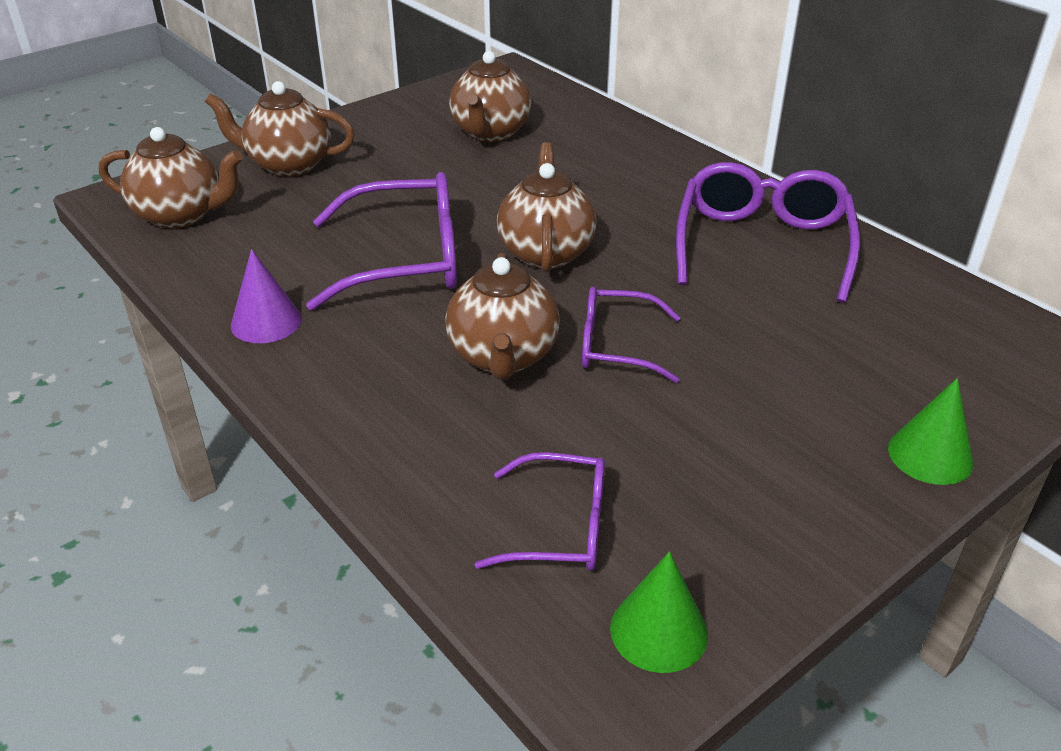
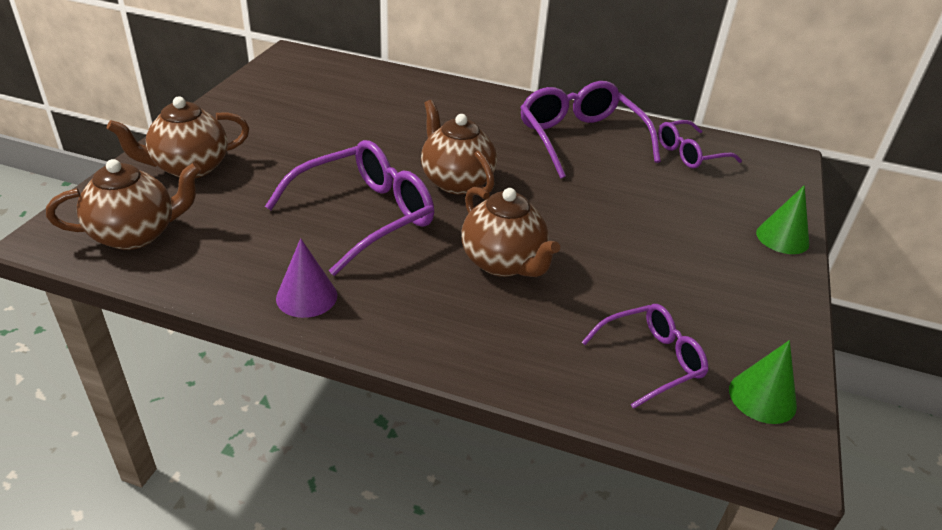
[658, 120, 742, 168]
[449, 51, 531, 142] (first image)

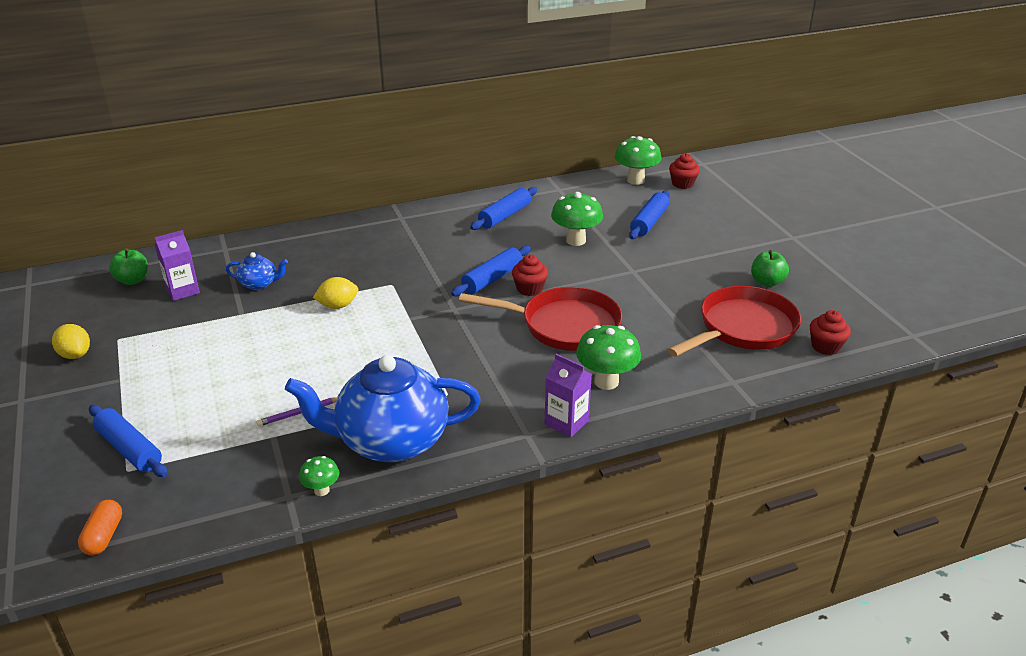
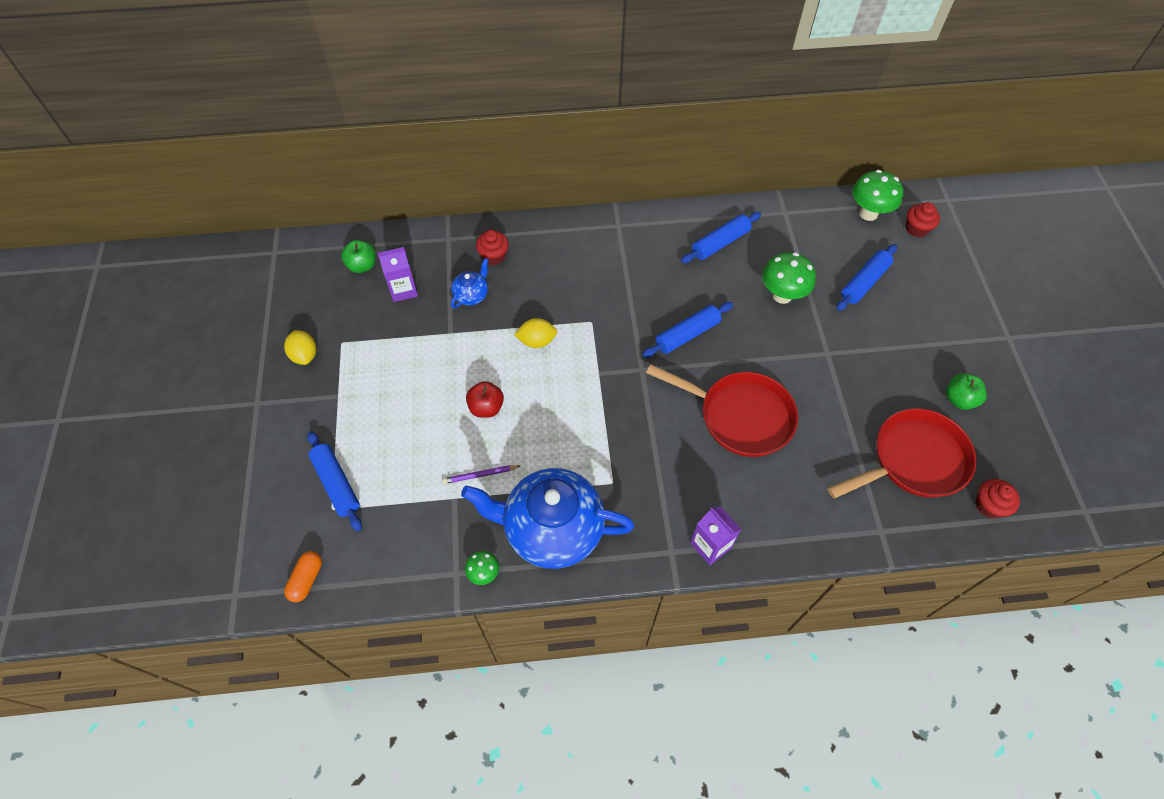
[451, 258, 489, 308]
[466, 381, 504, 418]
[476, 230, 509, 265]
[576, 325, 641, 390] (first image)

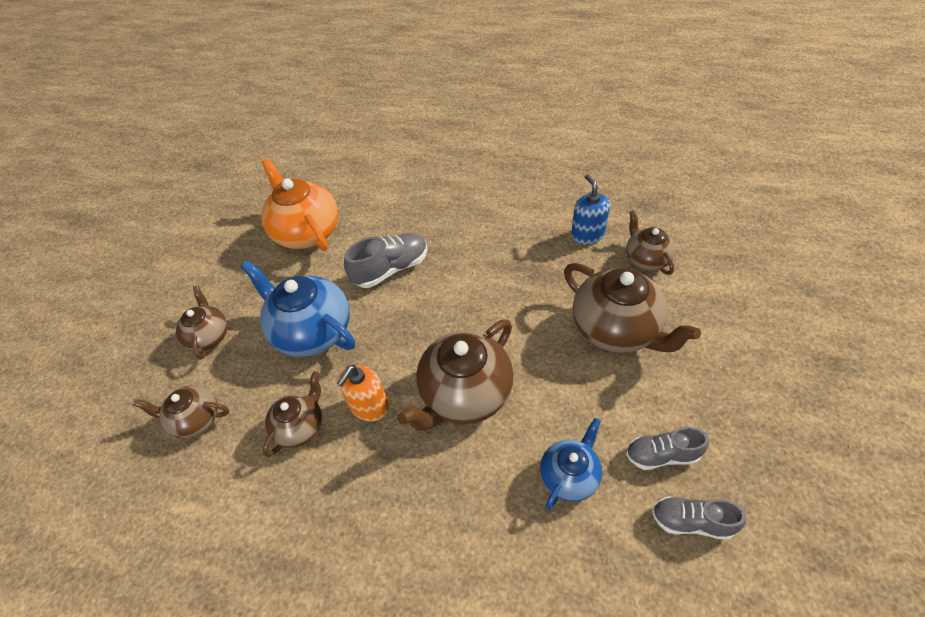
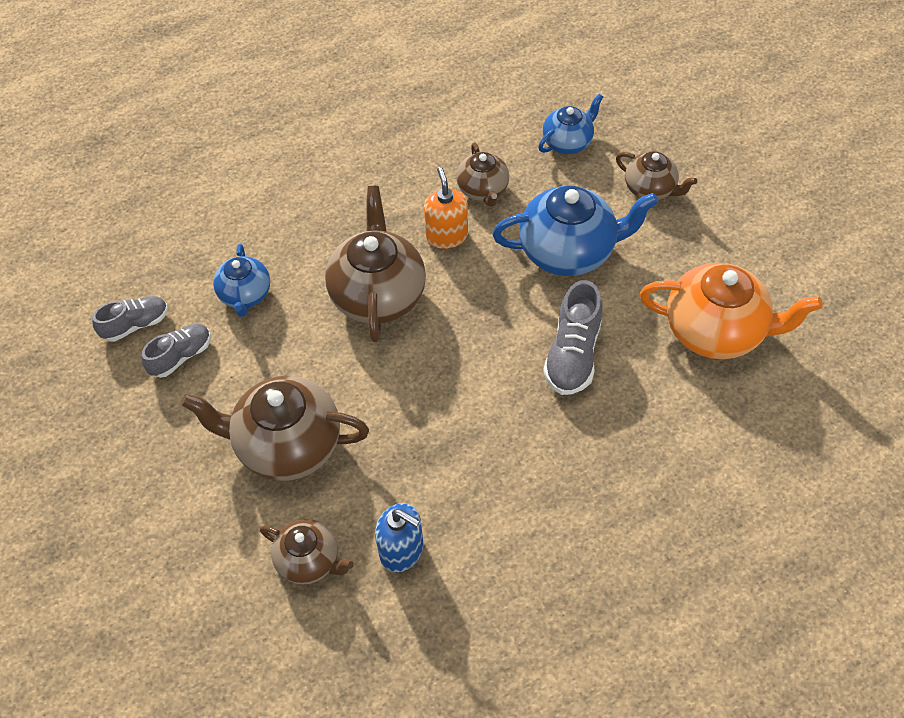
[538, 94, 603, 154]

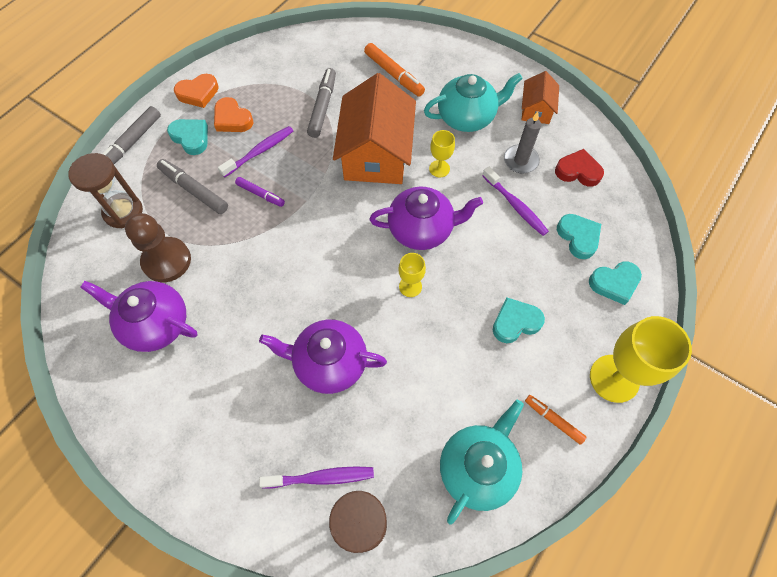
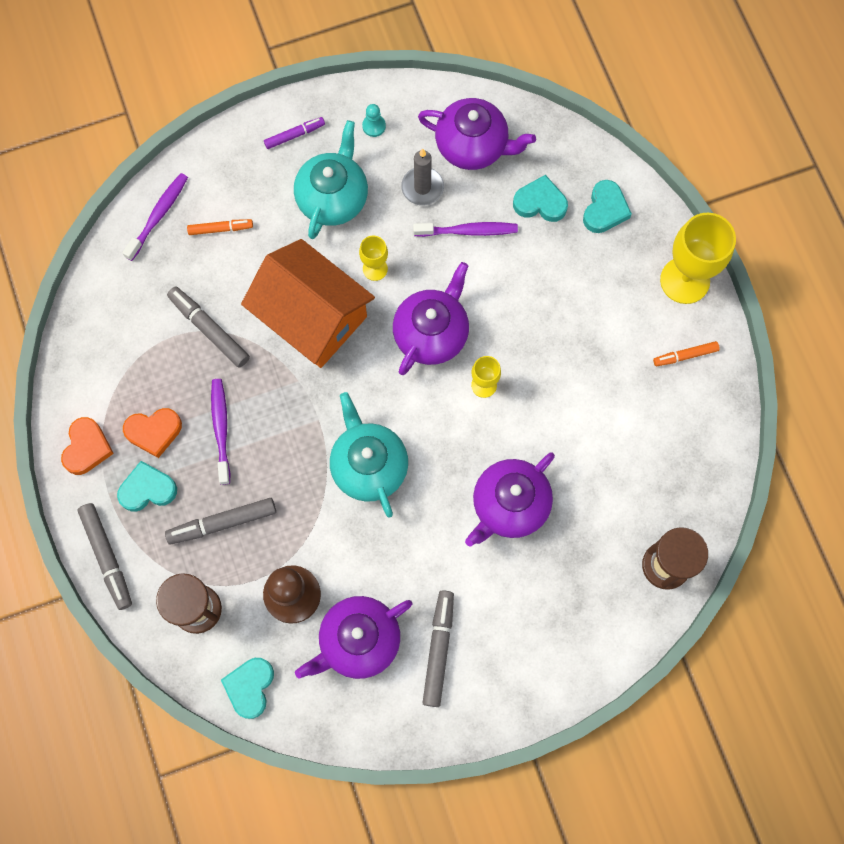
[122, 173, 188, 261]
[187, 219, 253, 235]
[221, 658, 274, 719]
[264, 117, 325, 149]
[330, 392, 408, 518]
[362, 104, 386, 137]
[418, 98, 536, 170]
[422, 590, 454, 707]

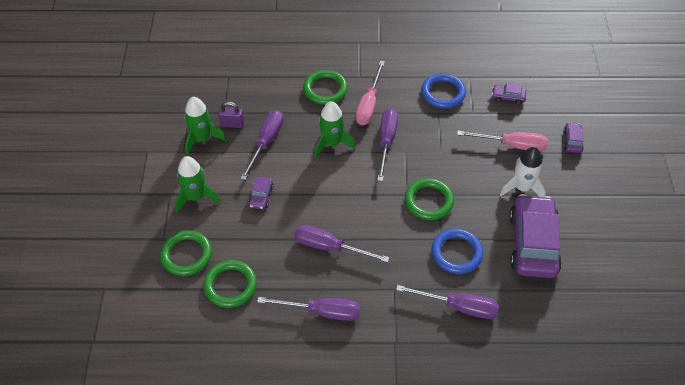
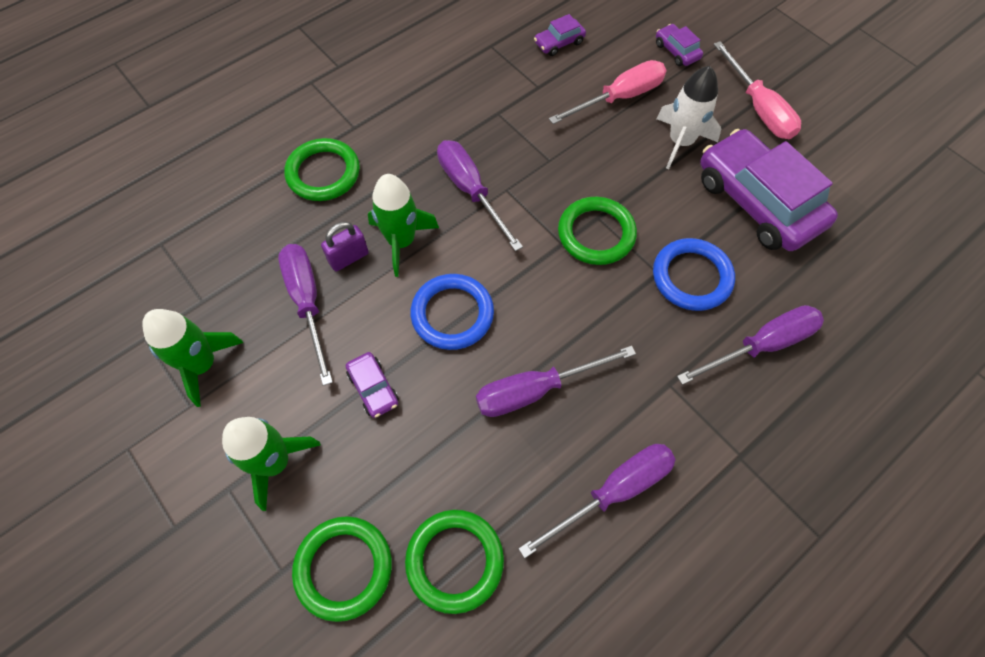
[321, 222, 369, 271]
[410, 274, 494, 350]
[714, 41, 801, 139]

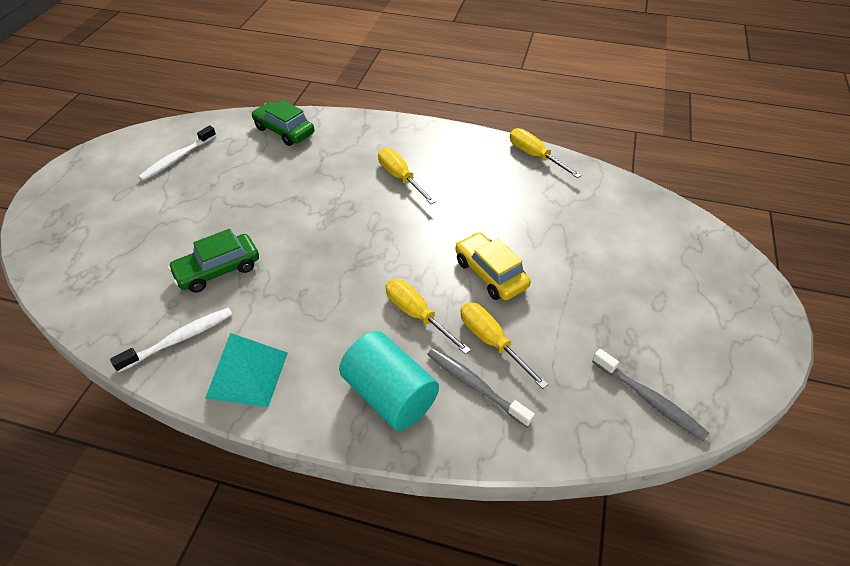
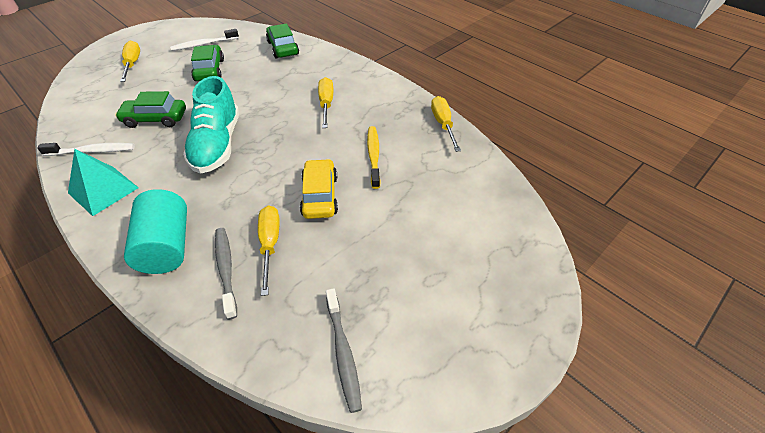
[120, 41, 140, 82]
[183, 76, 239, 174]
[191, 45, 224, 81]
[367, 126, 380, 189]

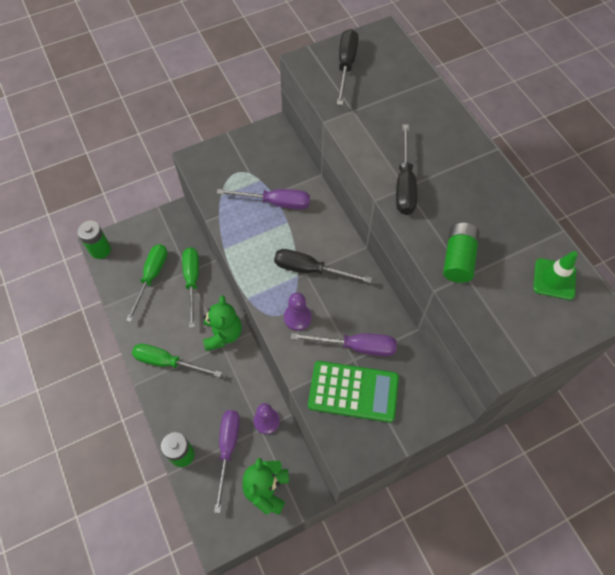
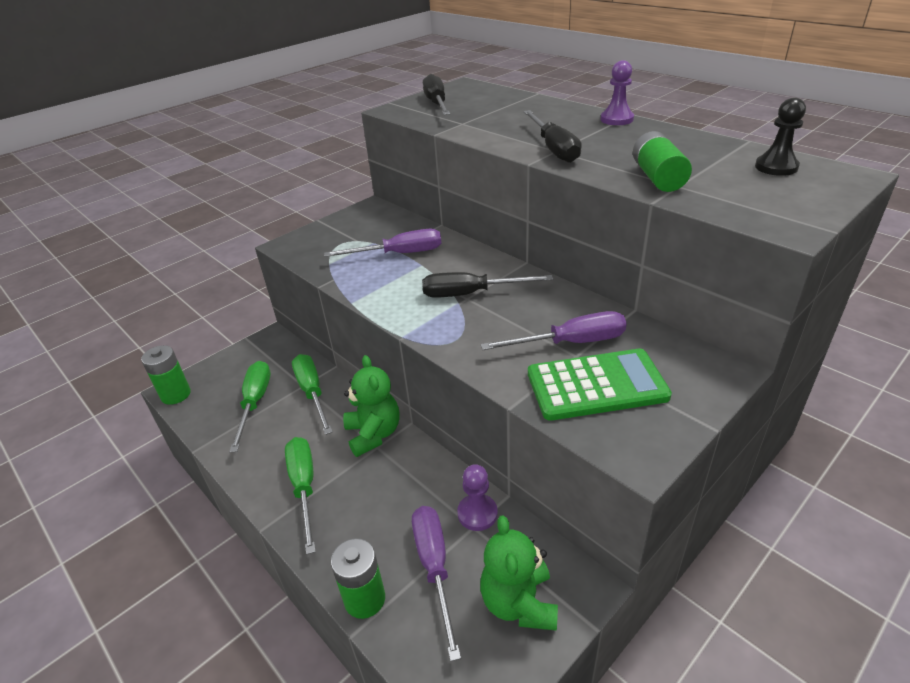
[285, 437, 316, 555]
[601, 60, 634, 125]
[755, 98, 806, 176]

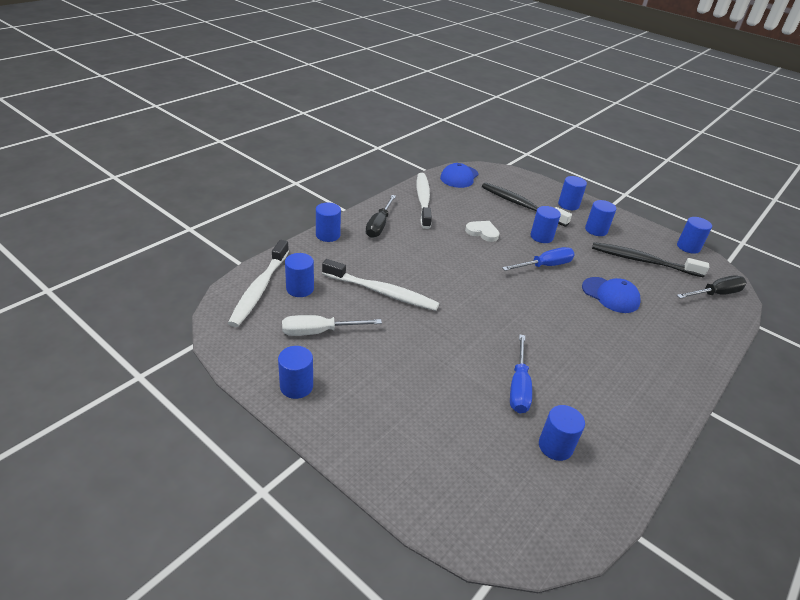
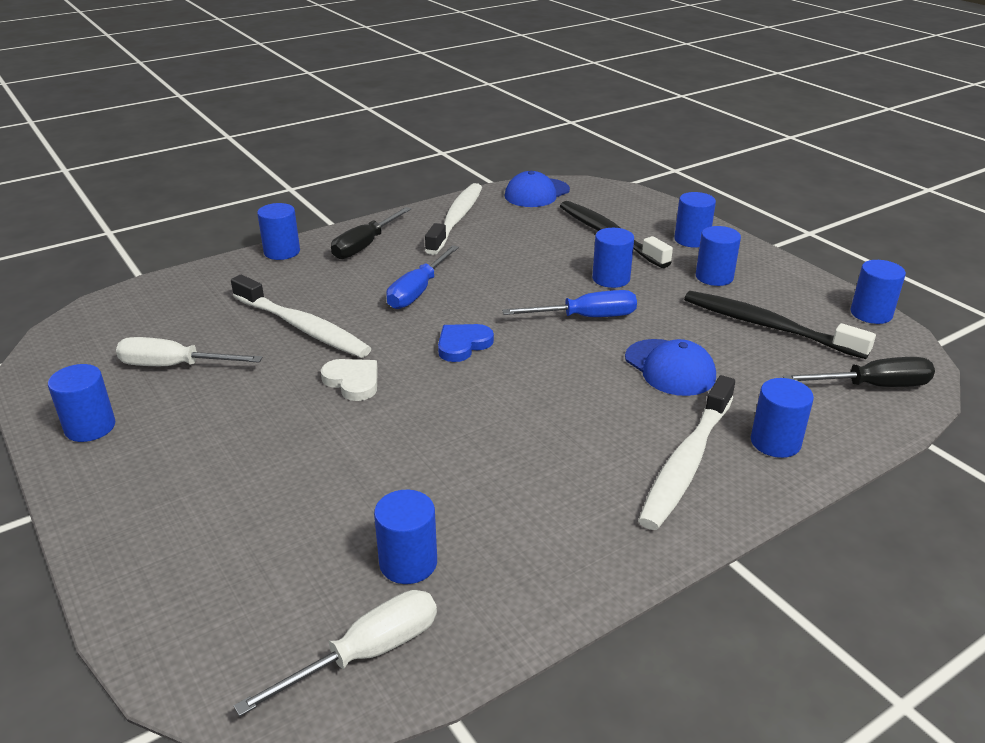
[234, 590, 437, 717]
[321, 359, 378, 401]
[386, 245, 459, 309]
[438, 324, 494, 362]
[638, 375, 735, 530]
[751, 378, 814, 458]

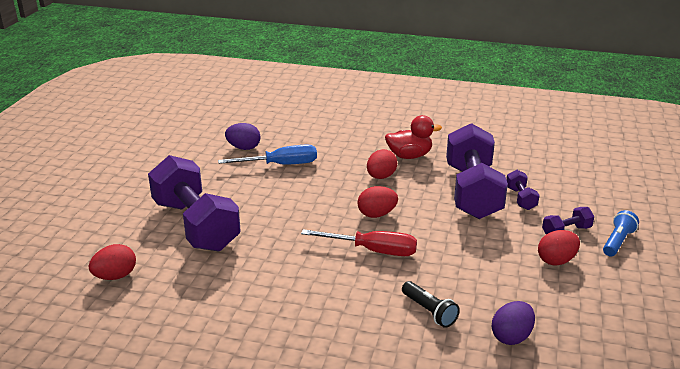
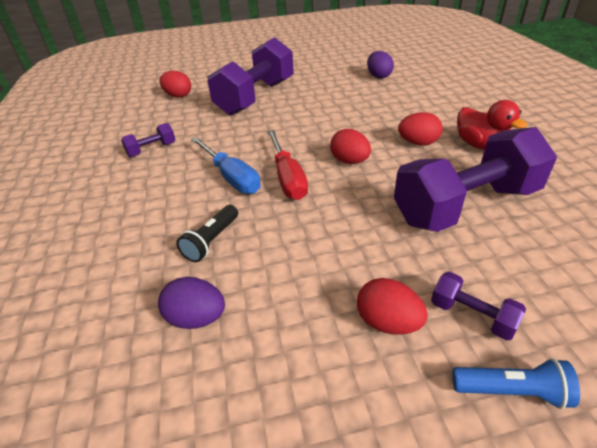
[121, 123, 175, 157]
[191, 137, 261, 194]

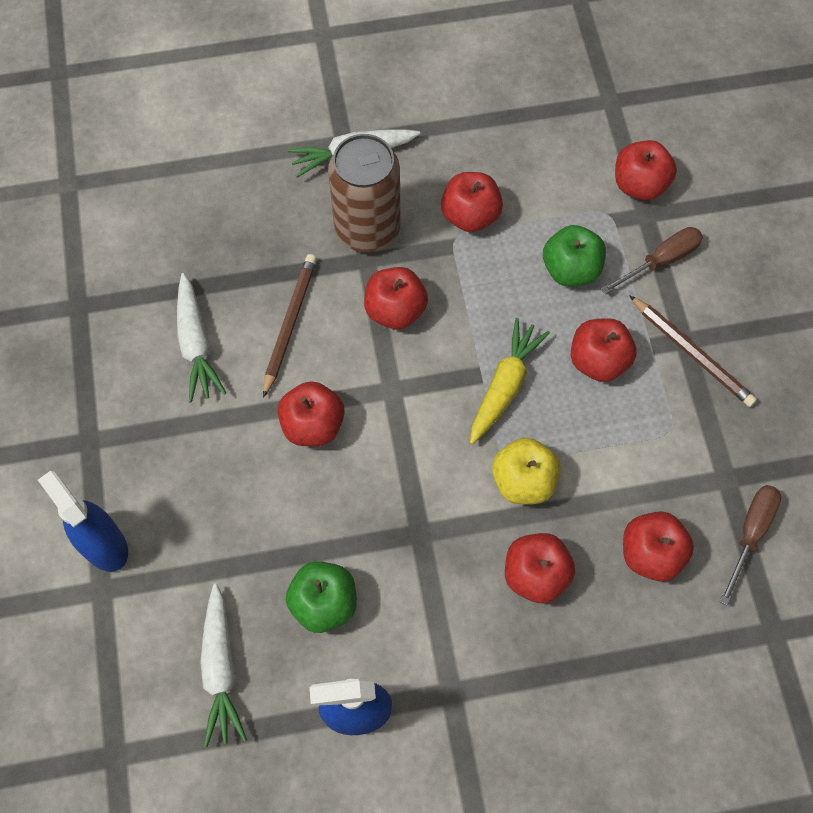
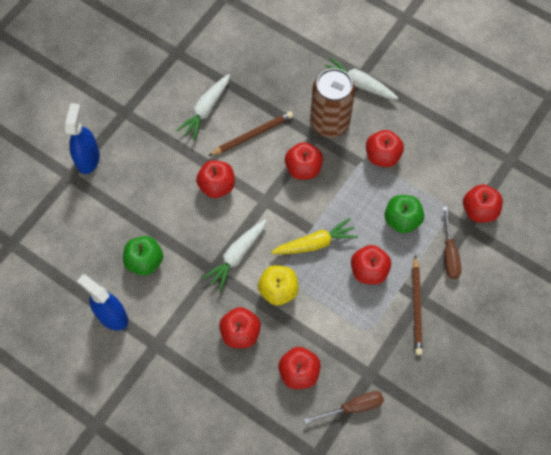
[203, 219, 267, 291]
[443, 207, 462, 279]

